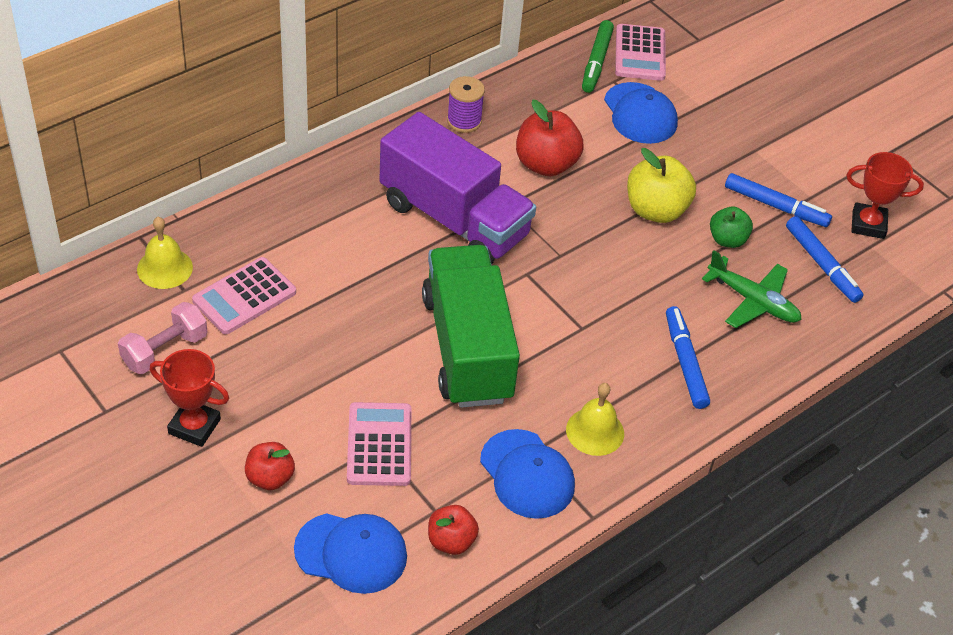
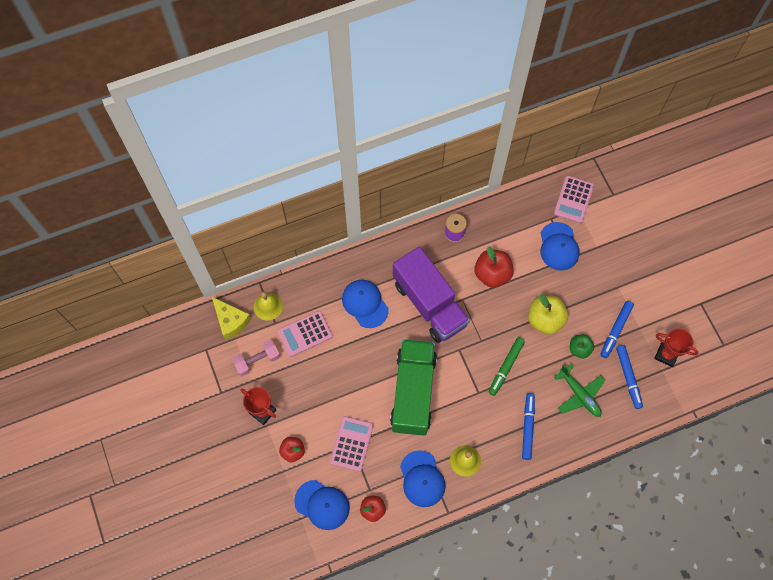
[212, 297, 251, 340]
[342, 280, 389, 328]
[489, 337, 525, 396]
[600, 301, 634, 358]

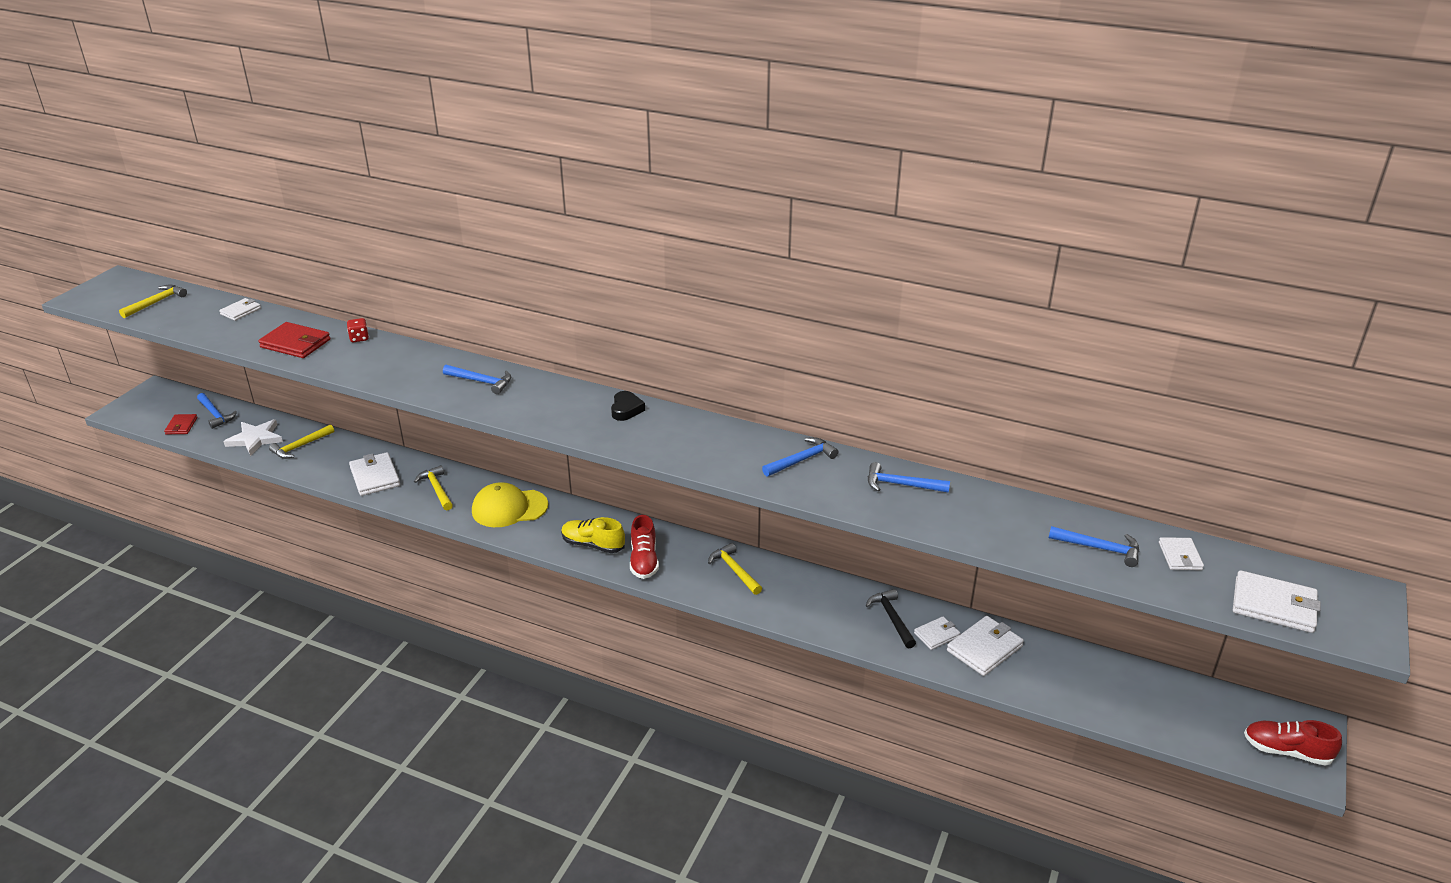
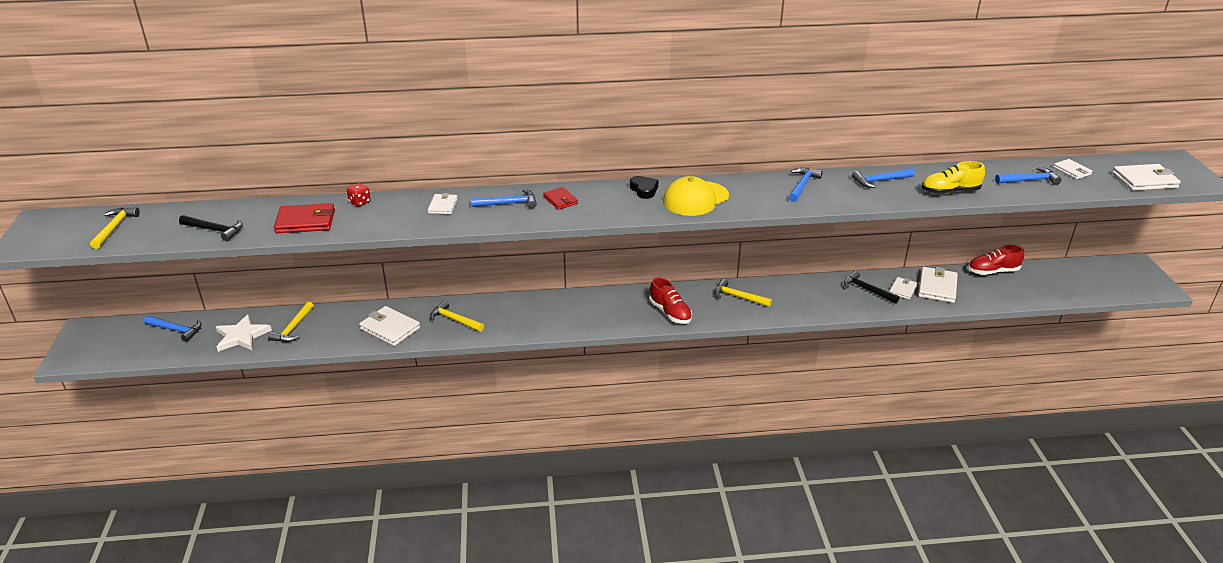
[179, 215, 243, 241]
[428, 193, 458, 214]
[543, 187, 578, 210]
[663, 176, 729, 216]
[921, 161, 985, 194]
[968, 245, 1024, 275]

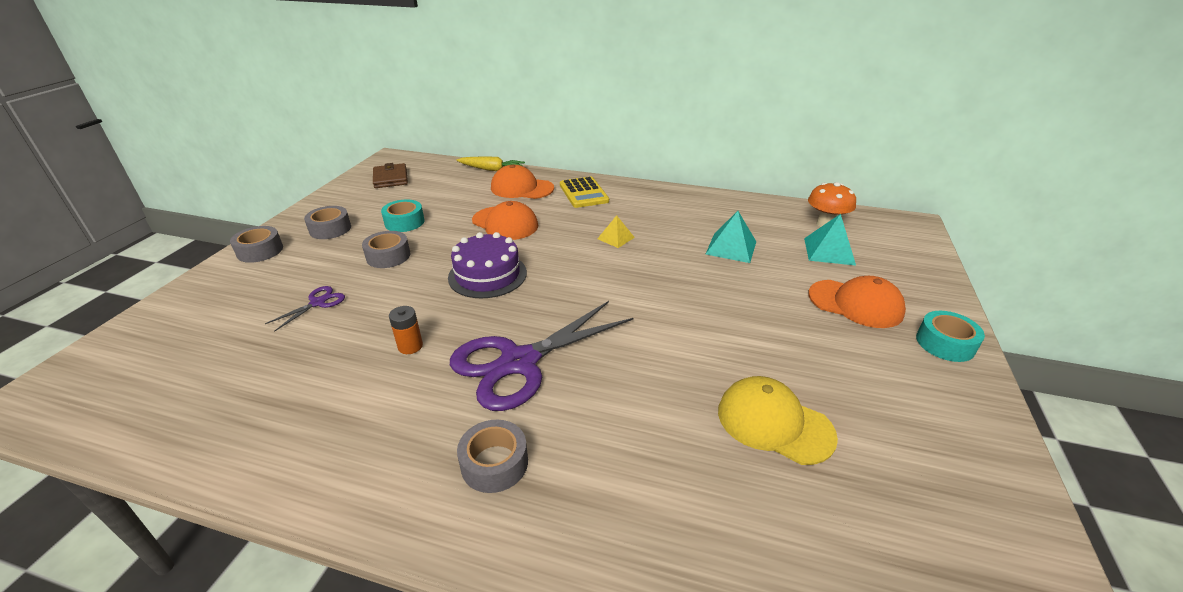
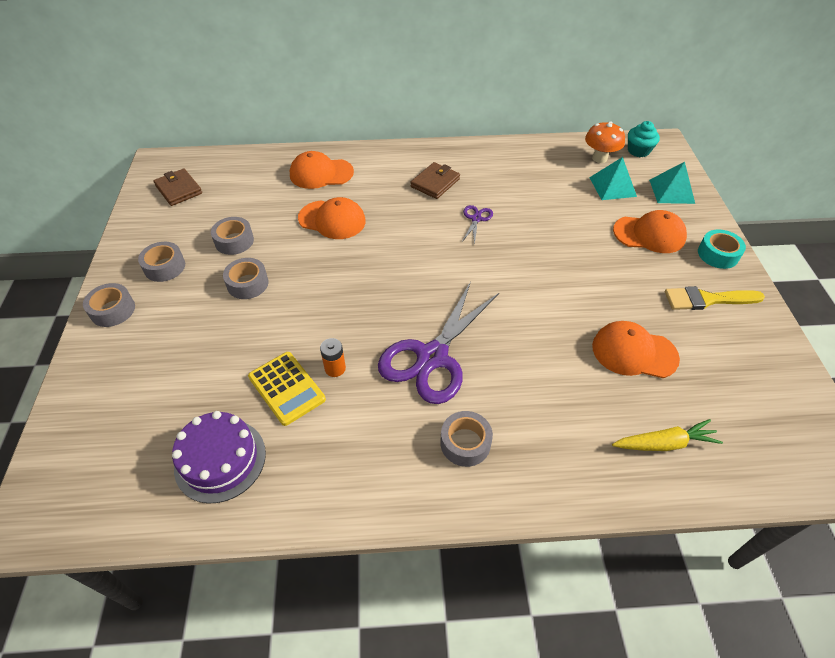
[172, 411, 266, 504]
[211, 217, 254, 255]
[248, 352, 326, 426]
[411, 162, 460, 199]
[462, 205, 493, 245]
[592, 321, 680, 378]
[612, 419, 723, 451]
[628, 121, 660, 157]
[649, 162, 695, 204]
[665, 286, 765, 310]
[597, 215, 635, 248] (first image)

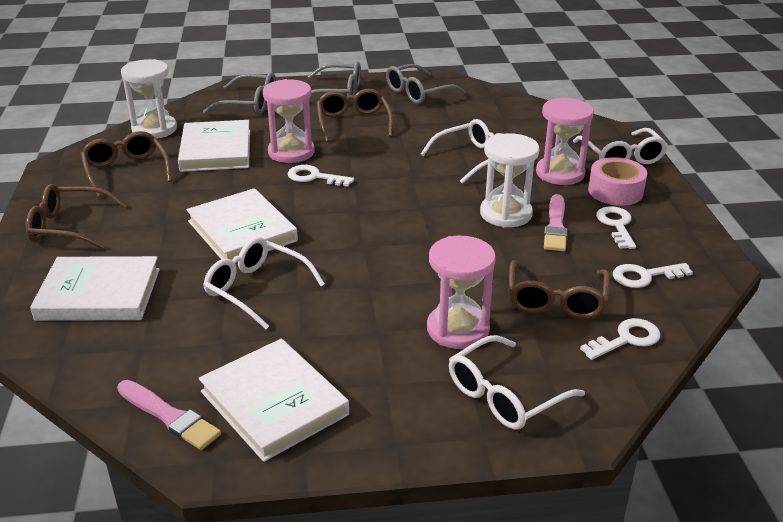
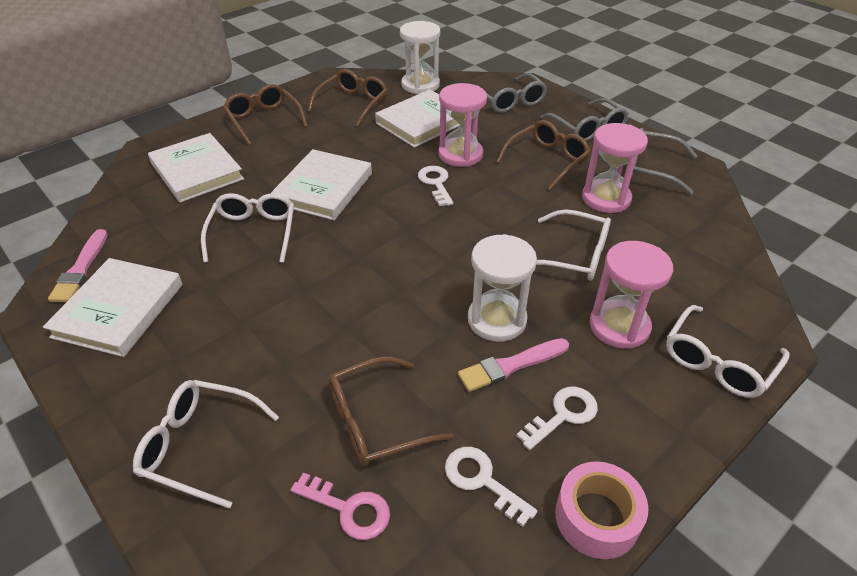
[291, 472, 390, 540]
[555, 461, 648, 559]
[582, 123, 648, 213]

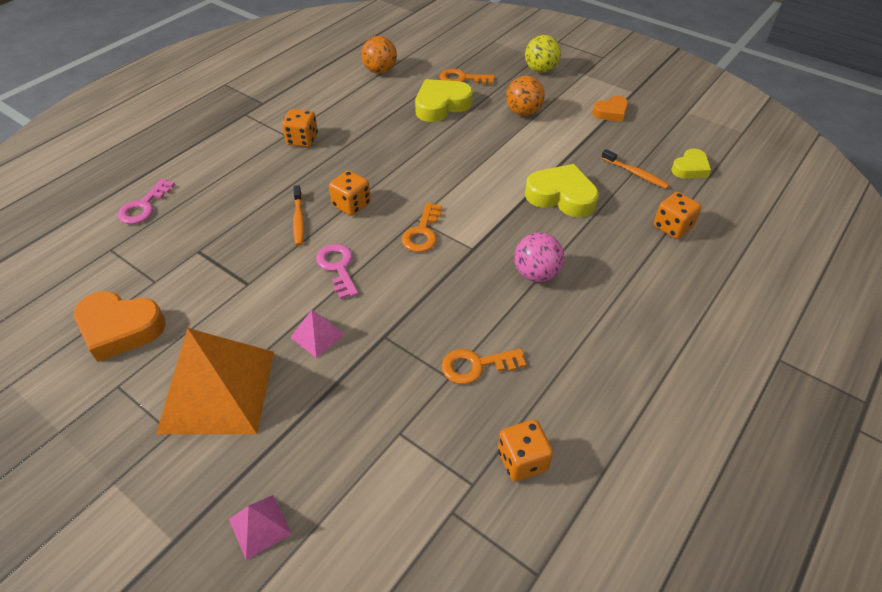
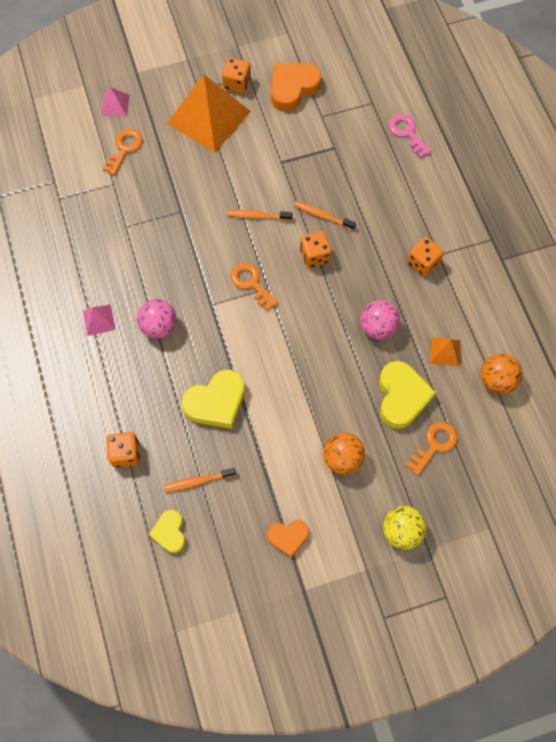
[83, 304, 116, 336]
[103, 129, 142, 175]
[222, 58, 251, 93]
[227, 210, 293, 221]
[267, 520, 309, 557]
[360, 300, 400, 340]
[430, 337, 461, 367]

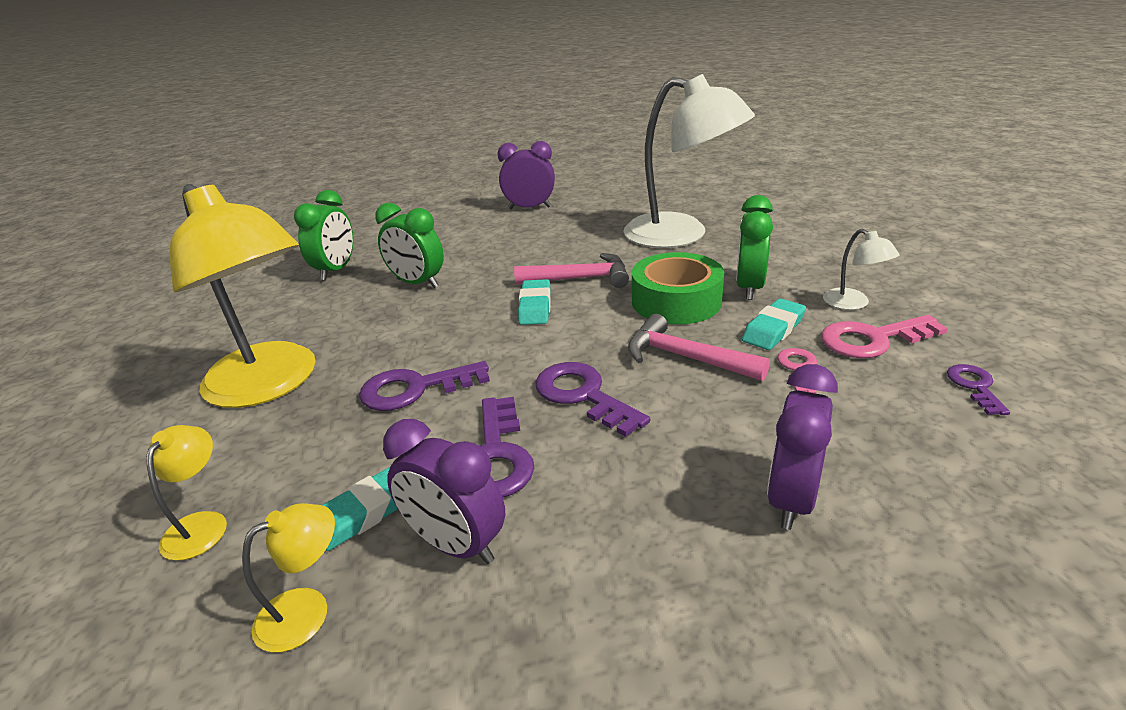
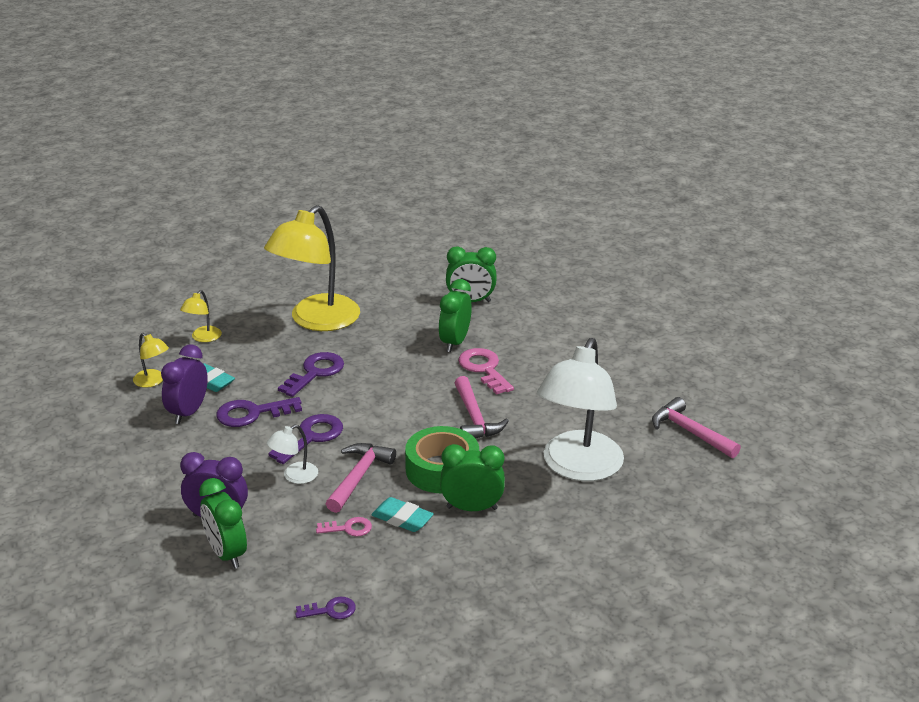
[180, 290, 222, 342]
[199, 478, 247, 569]
[267, 425, 318, 484]
[278, 352, 344, 397]
[458, 348, 514, 395]
[652, 397, 741, 458]
[497, 141, 555, 209] (first image)
[518, 279, 551, 325] (first image)

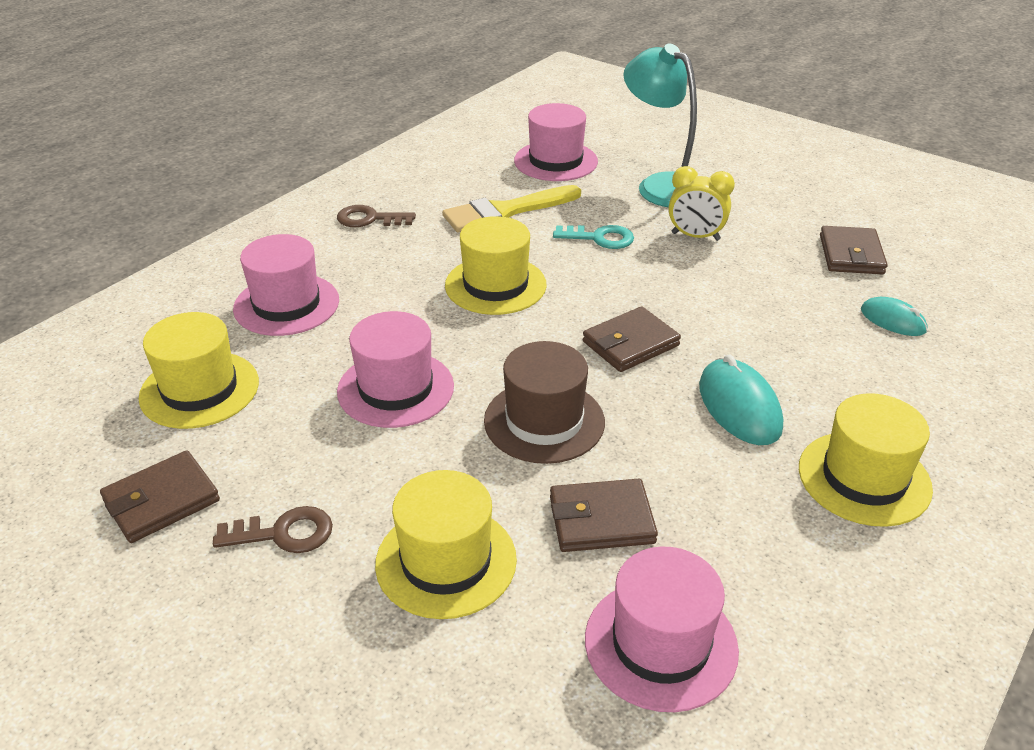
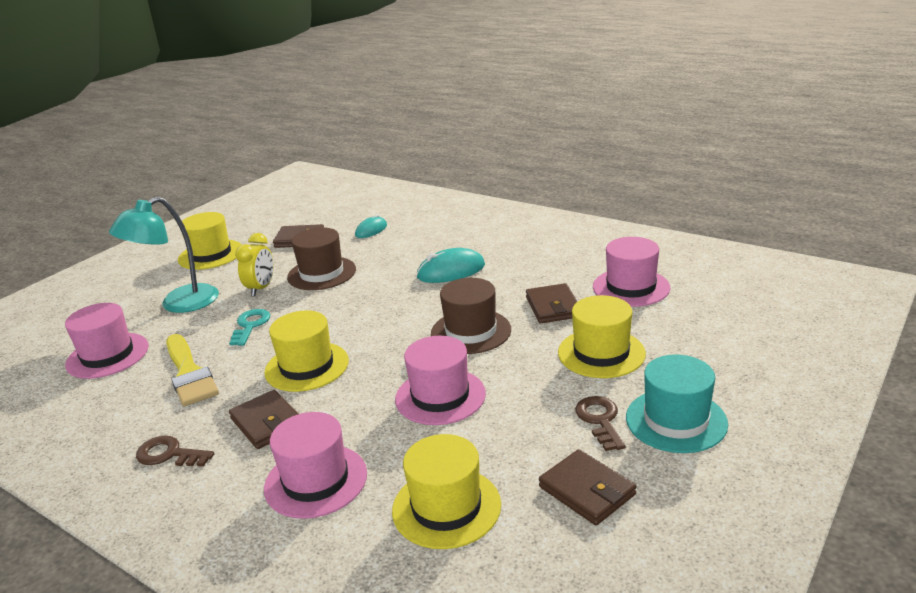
[136, 436, 214, 467]
[178, 212, 242, 270]
[229, 390, 298, 449]
[287, 227, 356, 290]
[626, 354, 728, 453]

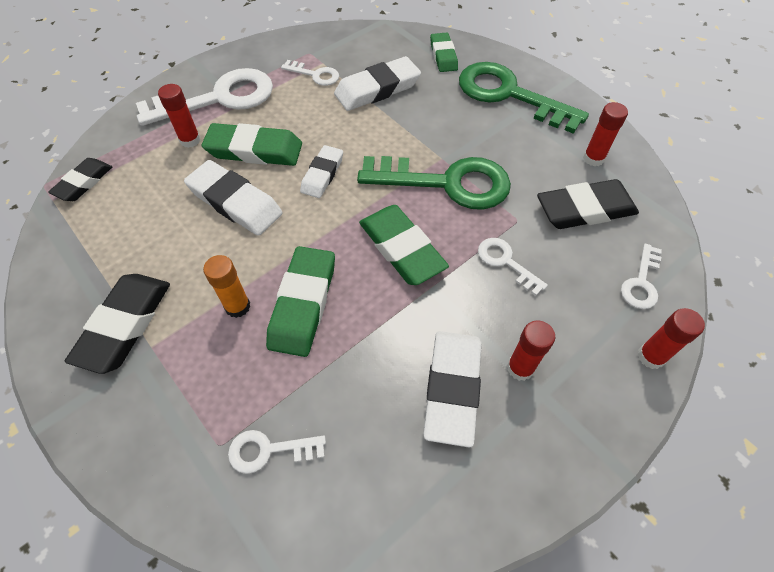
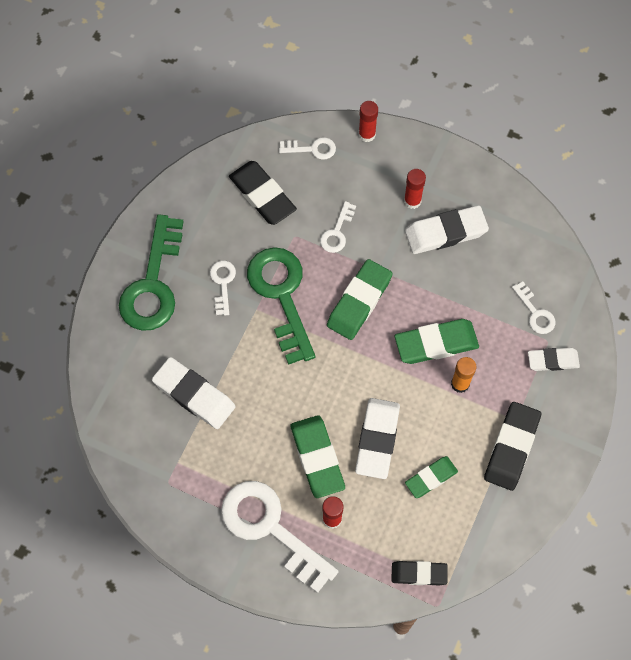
[210, 260, 236, 316]
[405, 456, 458, 498]
[484, 402, 541, 491]
[528, 348, 580, 371]
[583, 102, 628, 166] (first image)

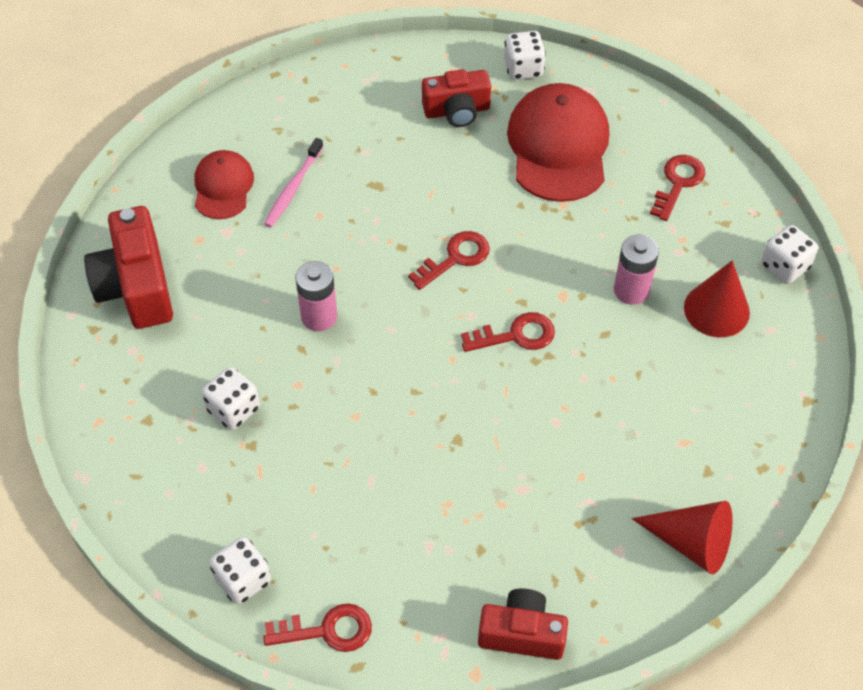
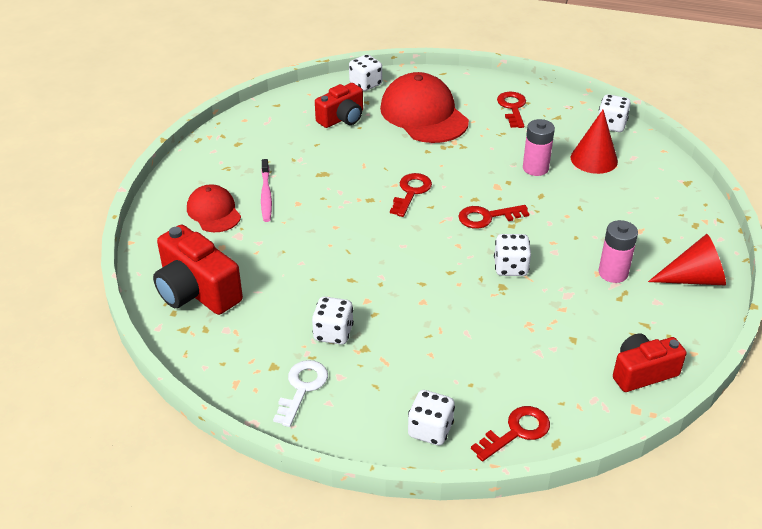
[273, 360, 328, 427]
[458, 205, 529, 229]
[494, 234, 531, 276]
[599, 220, 638, 283]

